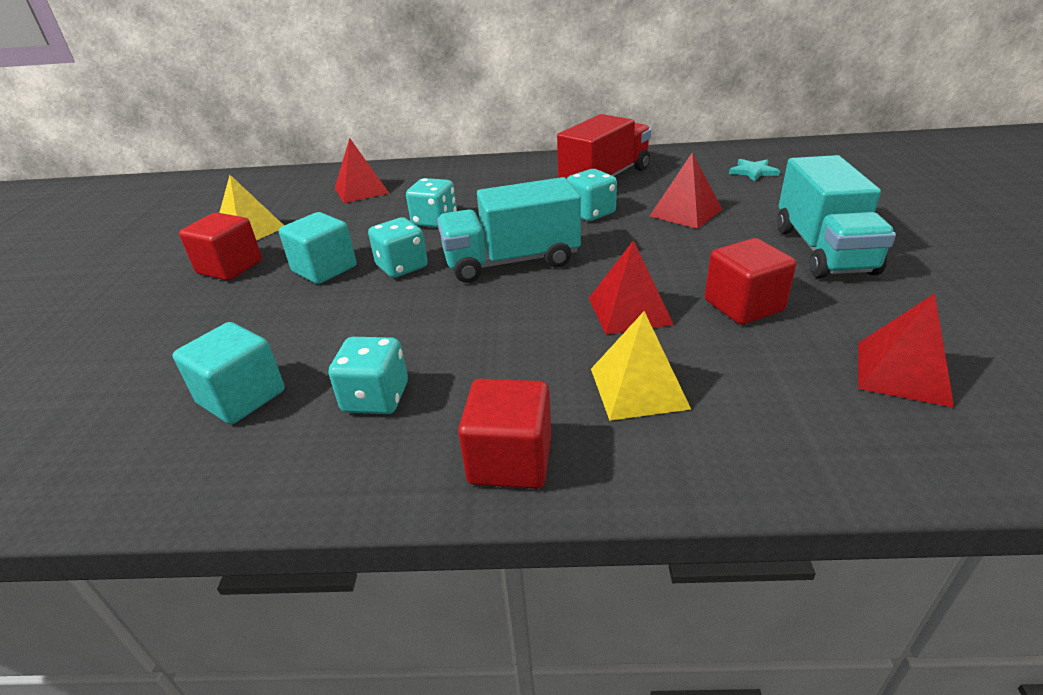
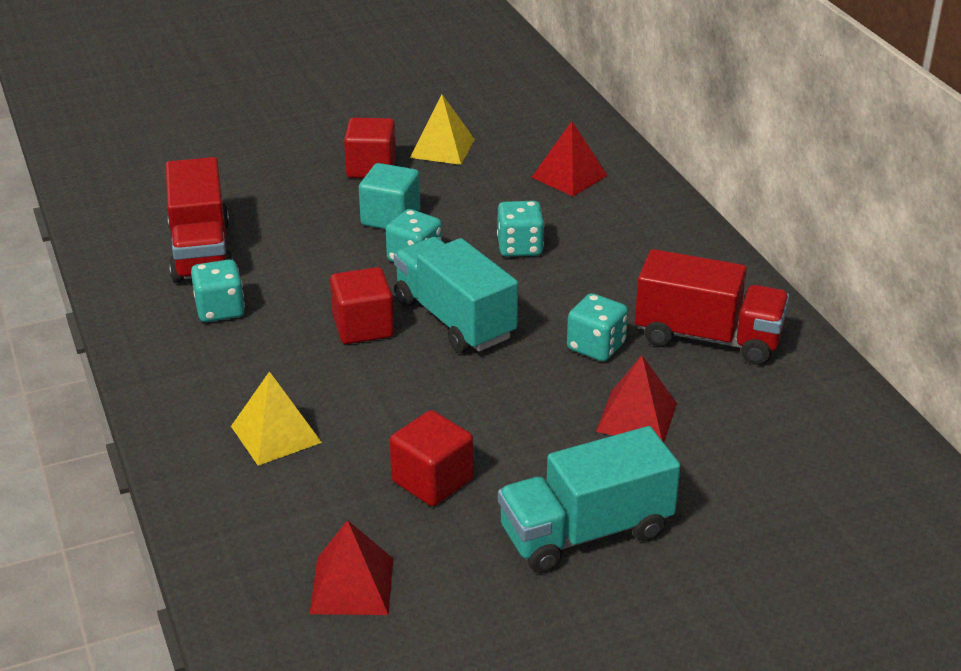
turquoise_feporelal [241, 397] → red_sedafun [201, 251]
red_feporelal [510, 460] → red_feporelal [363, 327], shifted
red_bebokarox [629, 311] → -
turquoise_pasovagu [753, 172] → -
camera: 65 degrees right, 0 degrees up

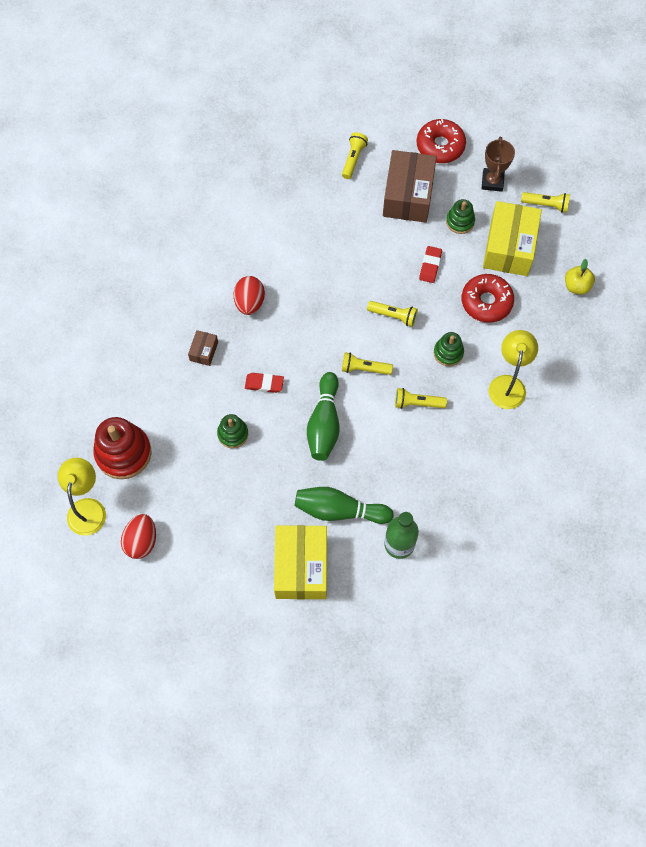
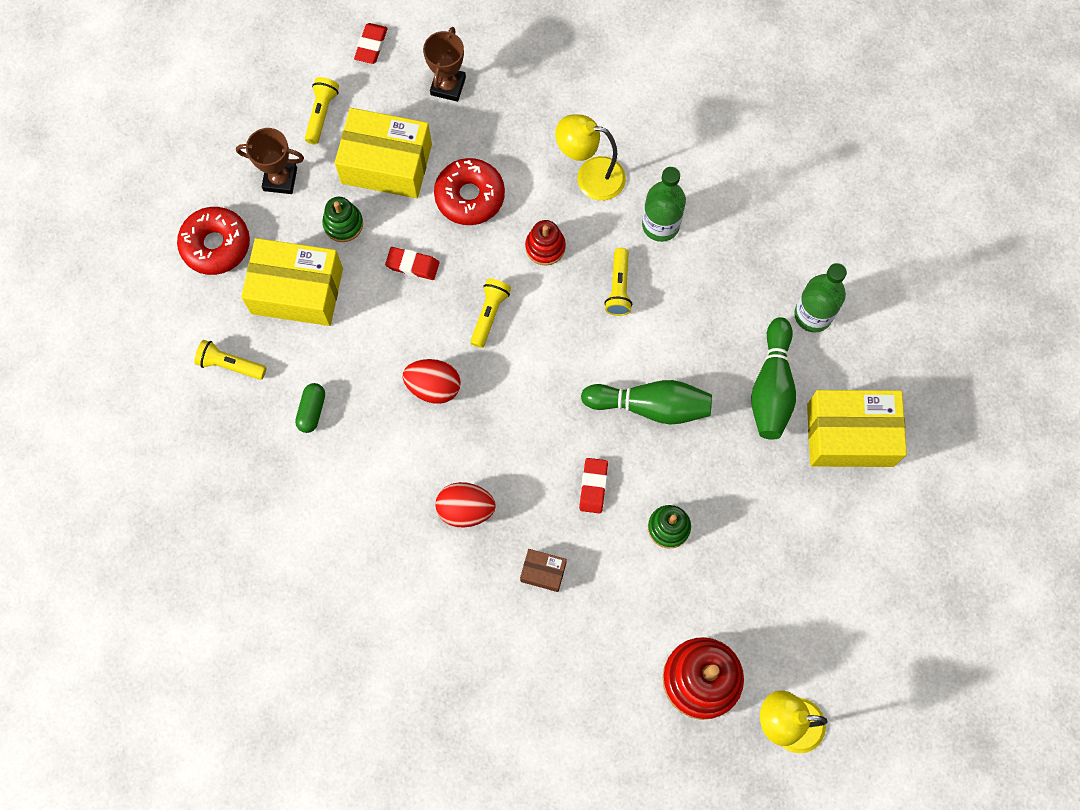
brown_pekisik [408, 195] → yellow_pekisik [297, 291]
- → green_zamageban [312, 411]
- → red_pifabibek [371, 45]
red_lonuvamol [141, 541] → red_lonuvamol [433, 387], shifted
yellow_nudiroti [576, 286] → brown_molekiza [448, 86]
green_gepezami [448, 353] → red_gepezami [545, 247]
- → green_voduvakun [660, 225]
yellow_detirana [364, 368] → -
camera: 90 degrees left, 5 degrees up

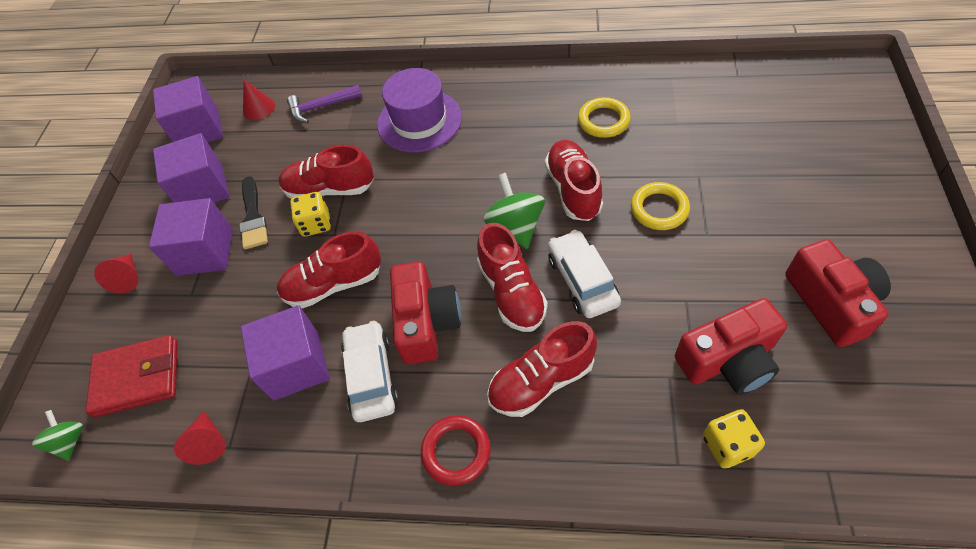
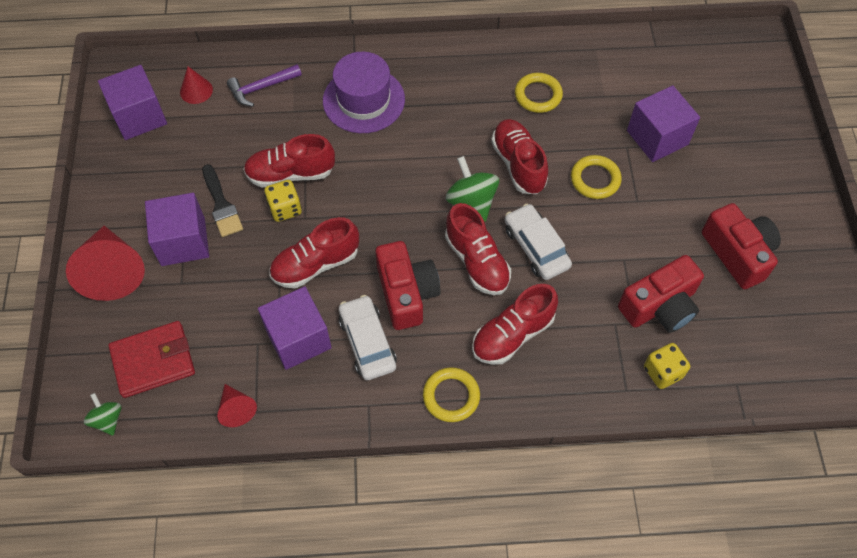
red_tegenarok [127, 278] → red_tegenarok [113, 271], x1.96
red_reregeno [456, 451] → yellow_reregeno [451, 396]
purple_feporelal [203, 189] → purple_feporelal [657, 137], shifted
camera: 15 degrees left, 5 degrees up

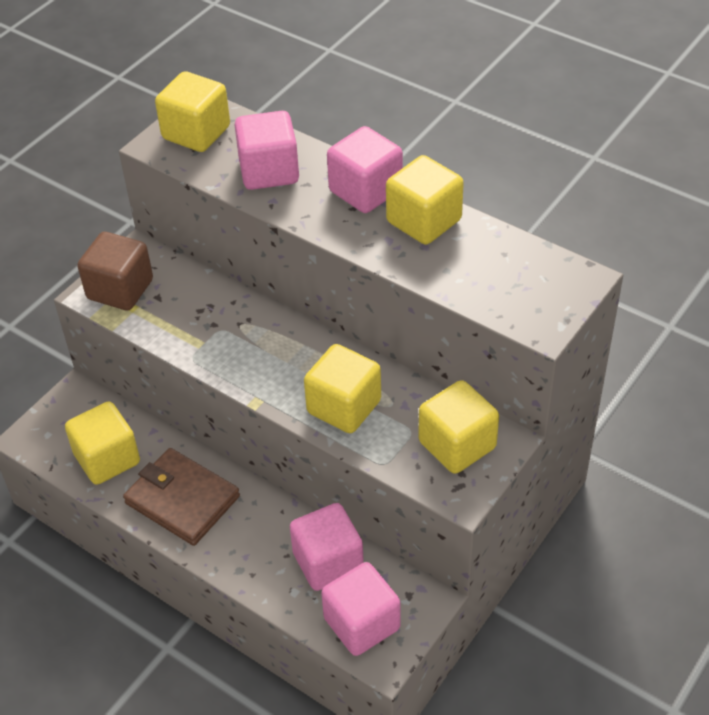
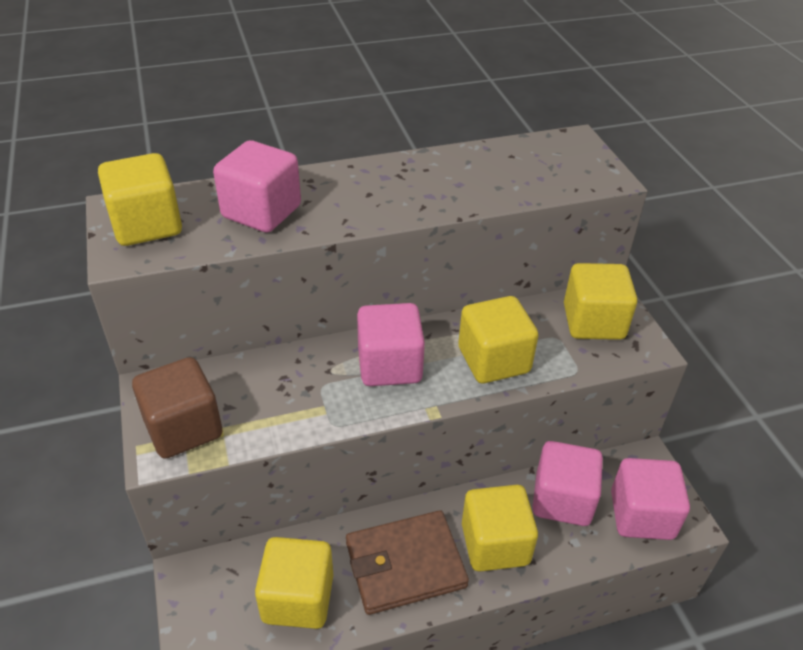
pink_feporelal [365, 191] → pink_feporelal [389, 365], shifted
yellow_feporelal [424, 221] → yellow_feporelal [495, 544], shifted
camera: 55 degrees left, 5 degrees down

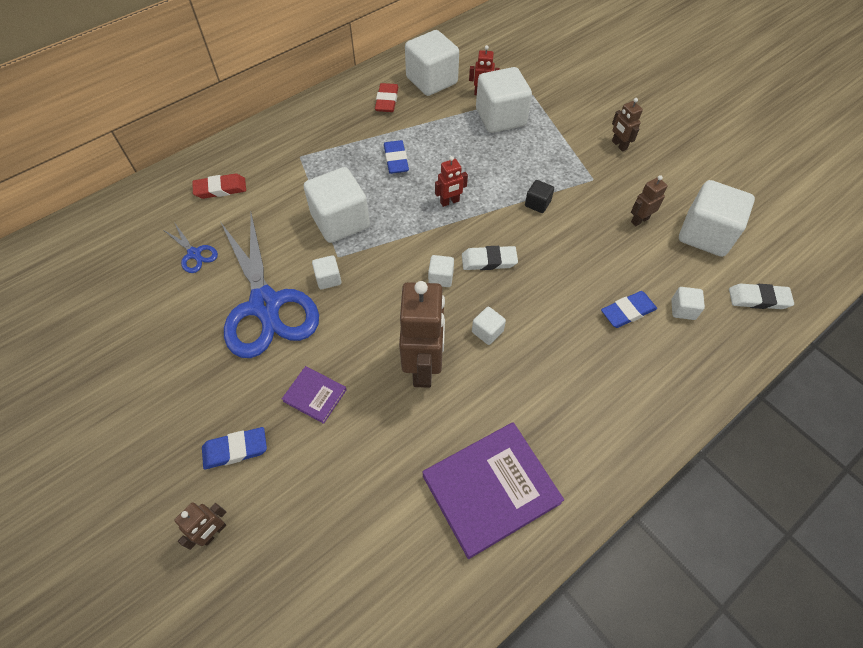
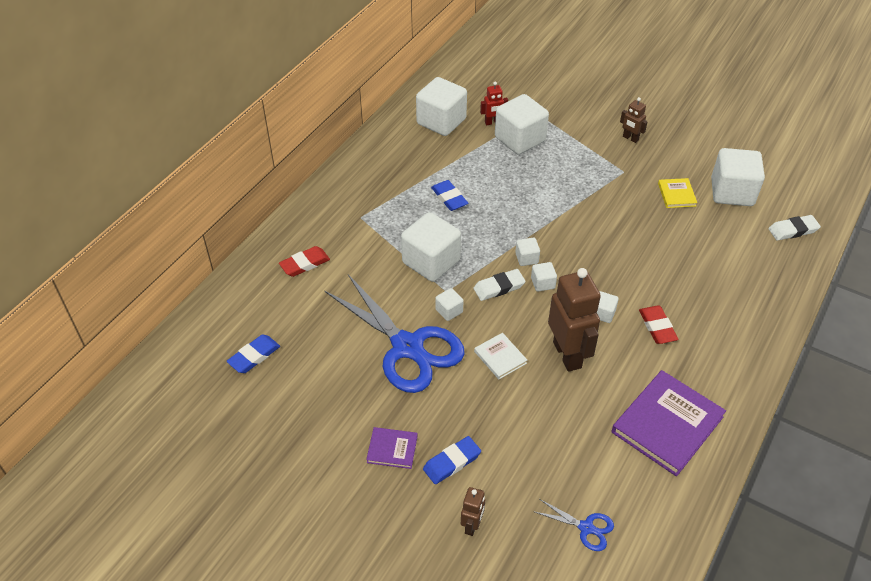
blue_pifabibek [627, 311] → blue_pifabibek [254, 356], shifted
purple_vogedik [315, 395] → purple_vogedik [392, 449], shifted
white_pifabibek [489, 260] → white_pifabibek [499, 287], shifted
- → white_vogedik [500, 357]
white_feporelal [683, 309] → white_feporelal [526, 258], shifted
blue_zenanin [194, 254] → blue_zenanin [586, 528], shifted
red_pifabibek [387, 100] → red_pifabibek [657, 327], shifted
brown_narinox [639, 220] → yellow_vogedik [676, 194]
red_narinox [450, 202] → -
black_feporelal [537, 203] → -
camera: 20 degrees left, 10 degrees down

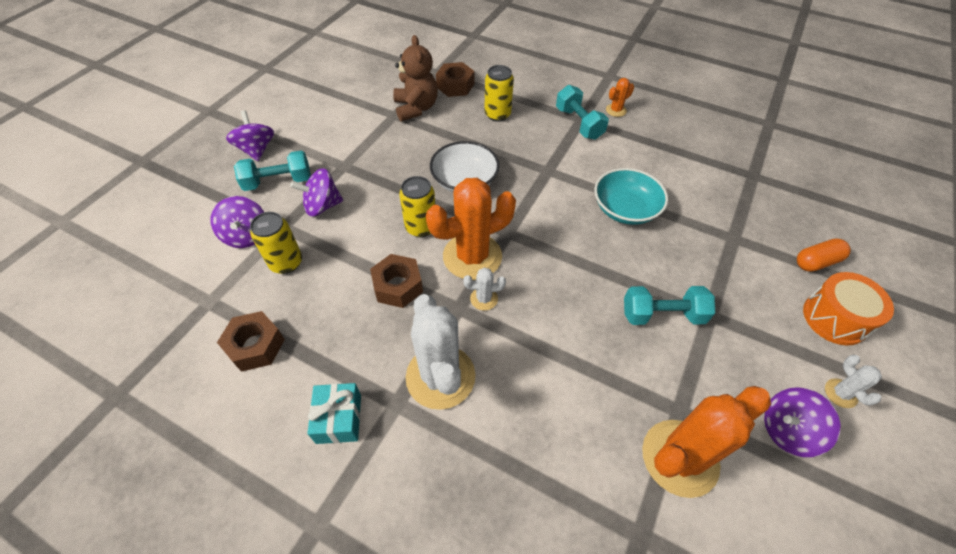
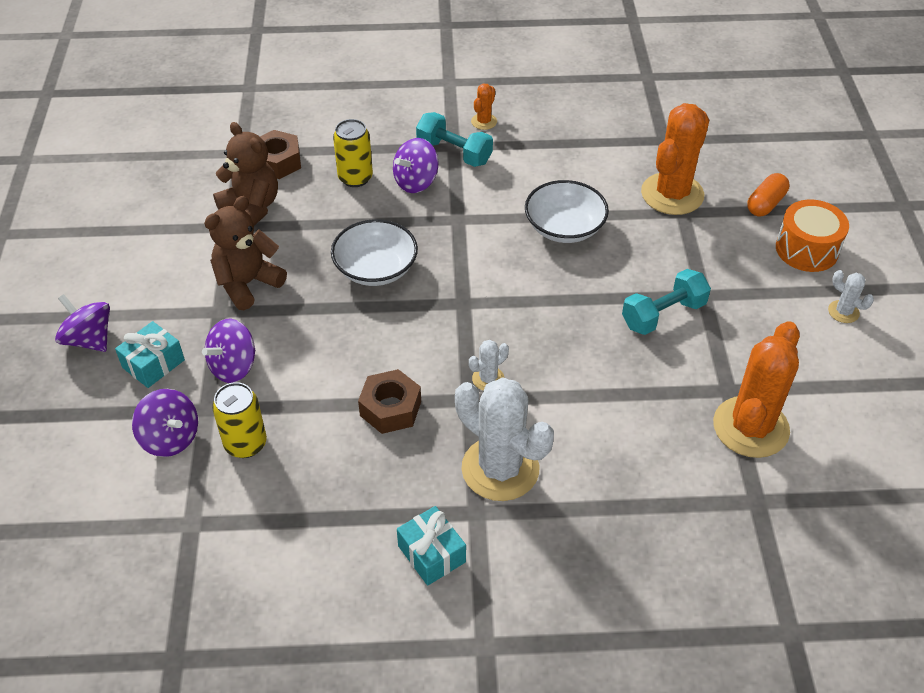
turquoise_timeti [278, 182] → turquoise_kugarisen [153, 364]
- → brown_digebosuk [247, 283]
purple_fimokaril [787, 430] → purple_fimokaril [416, 182], shifted
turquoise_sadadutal [625, 209] → white_sadadutal [564, 227]
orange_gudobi [472, 256] → orange_gudobi [672, 194], shifted
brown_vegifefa [255, 346] → -
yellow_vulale [421, 227] → -
camera: 30 degrees left, 5 degrees down

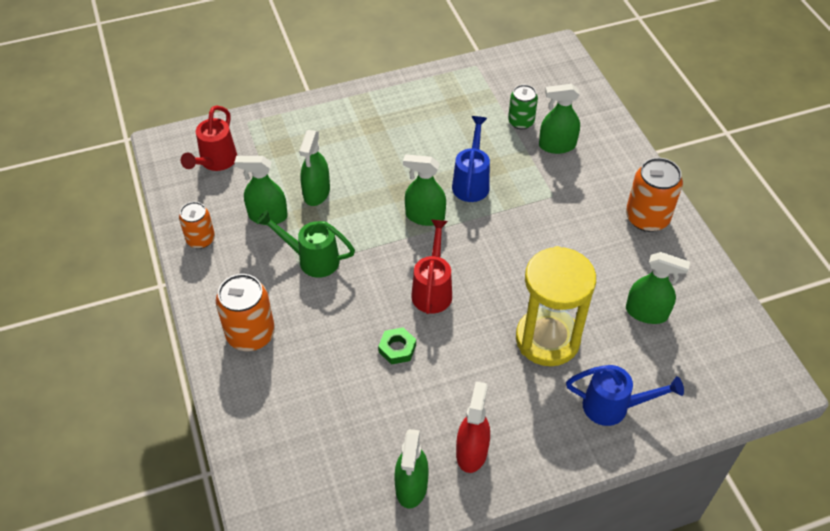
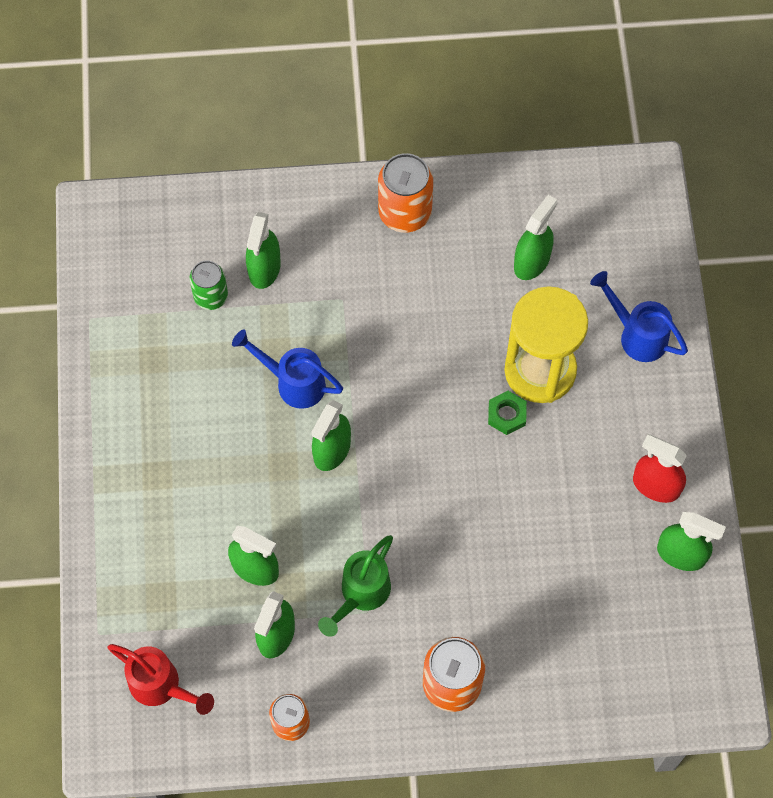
green_vegifefa [397, 348] → green_vegifefa [506, 415], shifted
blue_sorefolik [614, 407] → blue_sorefolik [636, 334], 75 degrees counterclockwise
red_sorefolik [433, 289] → -
camera: 75 degrees left, 15 degrees up

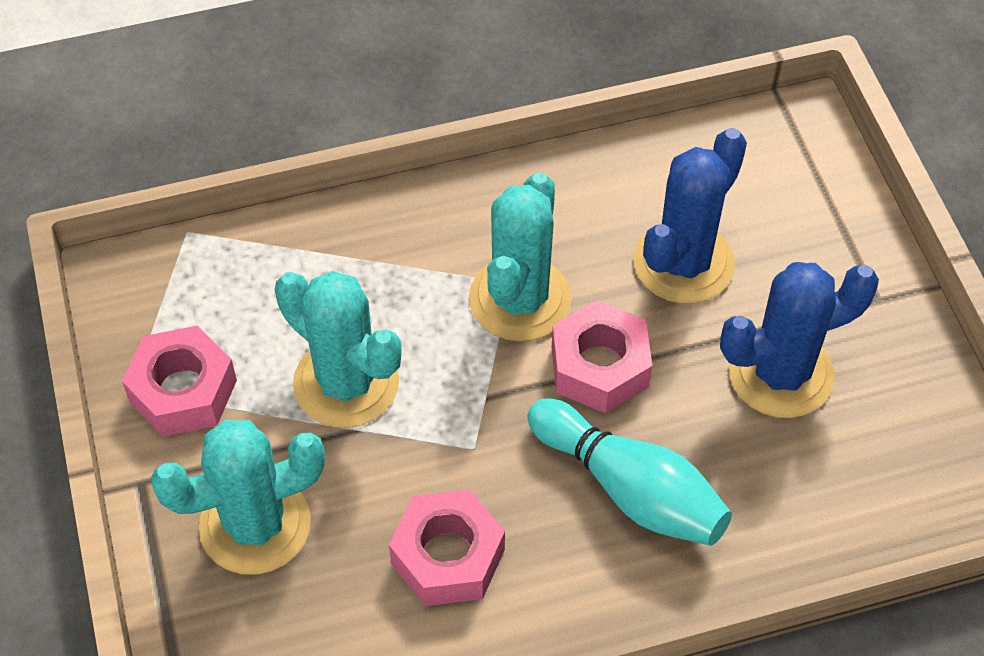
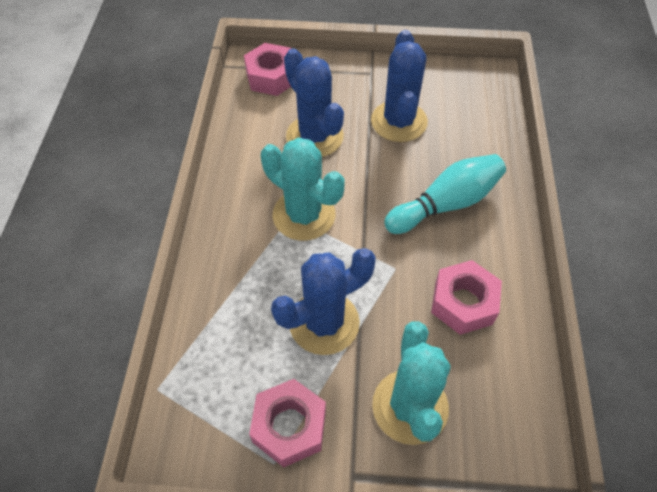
pink_vegifefa [600, 366] → pink_vegifefa [271, 77], shifted
turquoise_gudobi [346, 383] → blue_gudobi [324, 323]
camera: 70 degrees left, 0 degrees up

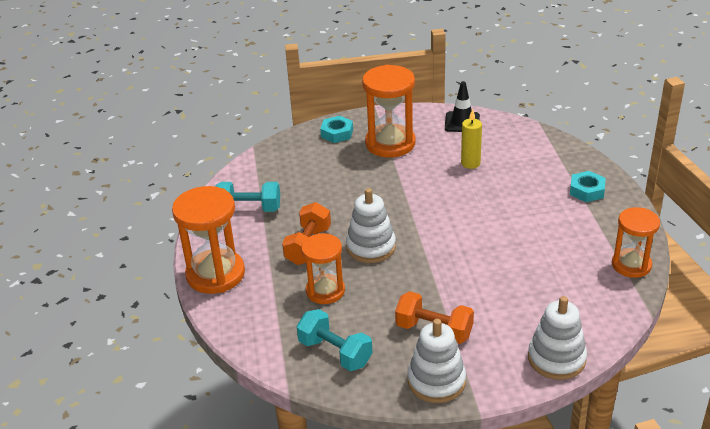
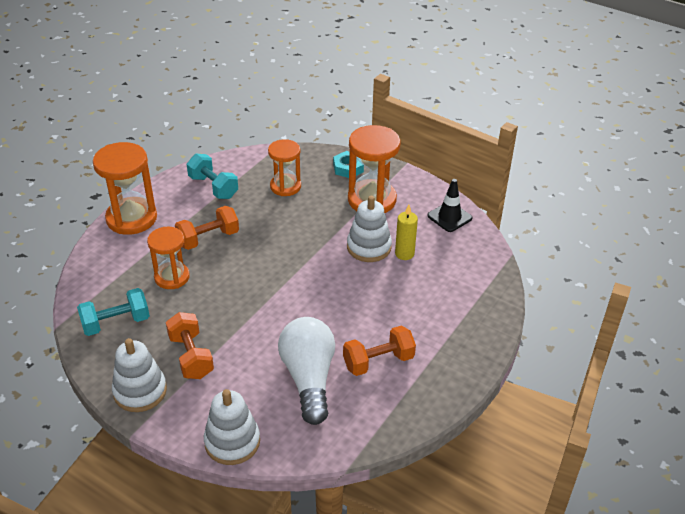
turquoise_timeti [335, 352] → turquoise_timeti [116, 323], 75 degrees clockwise
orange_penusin [631, 265] → orange_penusin [285, 186], shifted
- → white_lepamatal [309, 378]
- → orange_timeti [378, 361]
white_gepezami [371, 247] → white_gepezami [369, 247], shifted
turquoise_vegifefa [587, 190] → -
camera: 40 degrees right, 5 degrees up

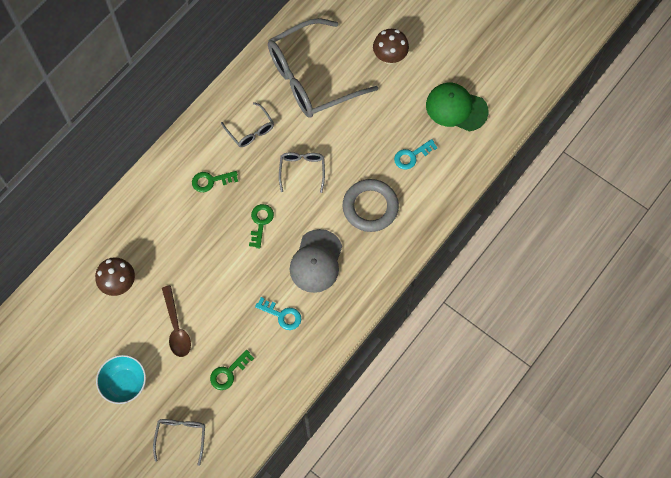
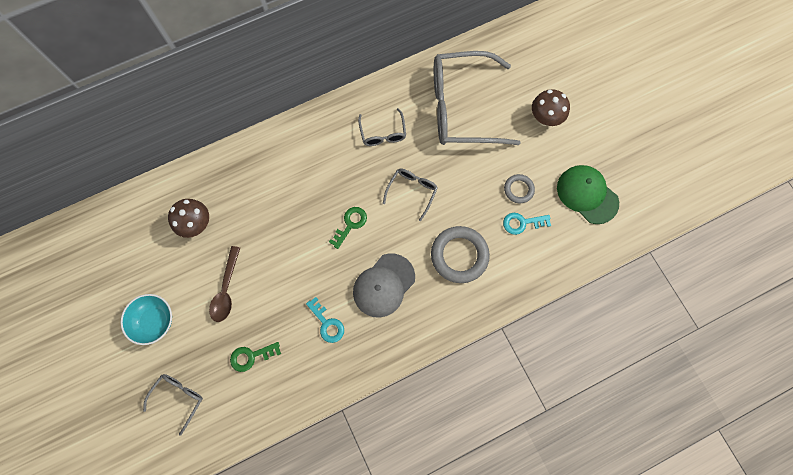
- → grey_reregeno [518, 189]
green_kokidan [211, 181] → -
camera: 25 degrees right, 5 degrees up

